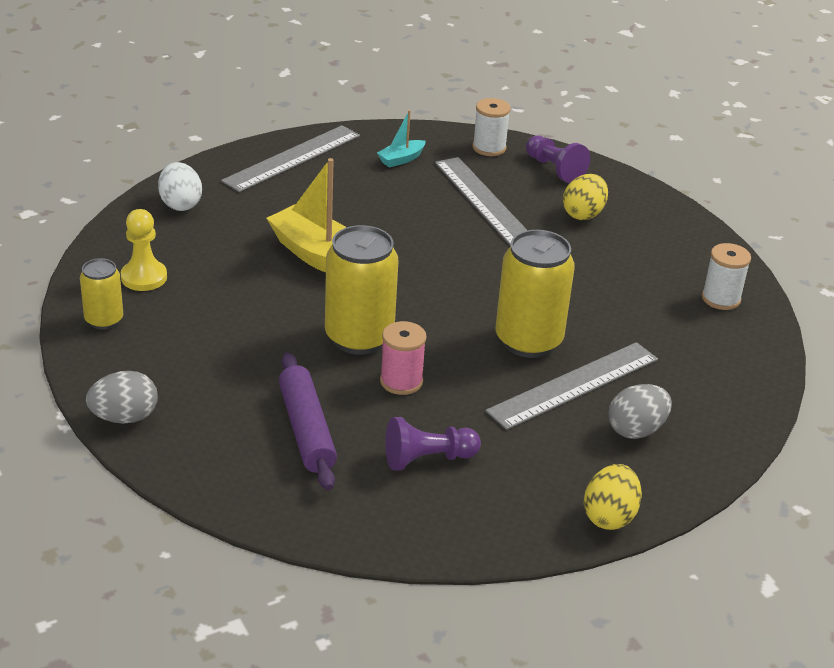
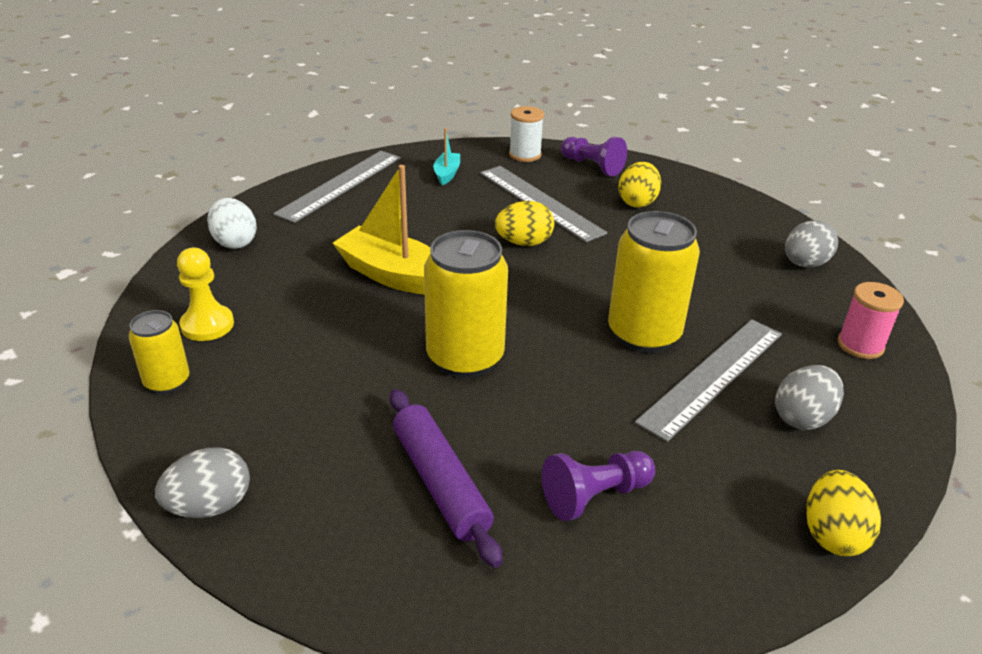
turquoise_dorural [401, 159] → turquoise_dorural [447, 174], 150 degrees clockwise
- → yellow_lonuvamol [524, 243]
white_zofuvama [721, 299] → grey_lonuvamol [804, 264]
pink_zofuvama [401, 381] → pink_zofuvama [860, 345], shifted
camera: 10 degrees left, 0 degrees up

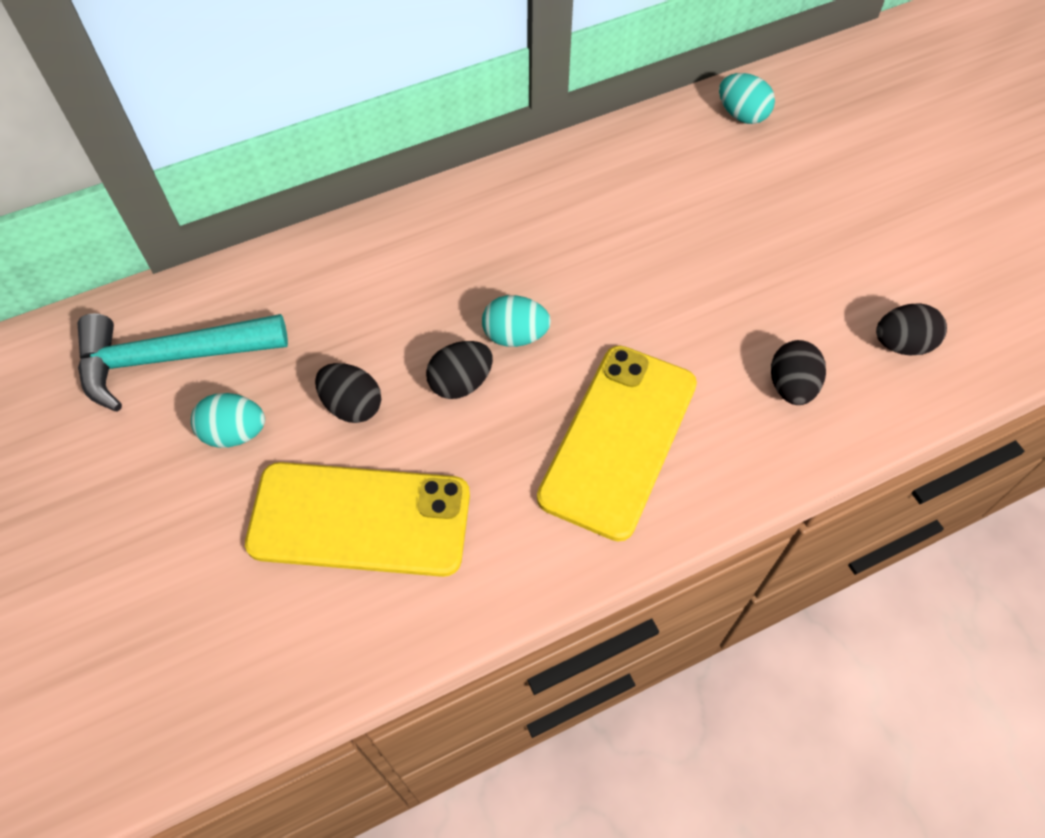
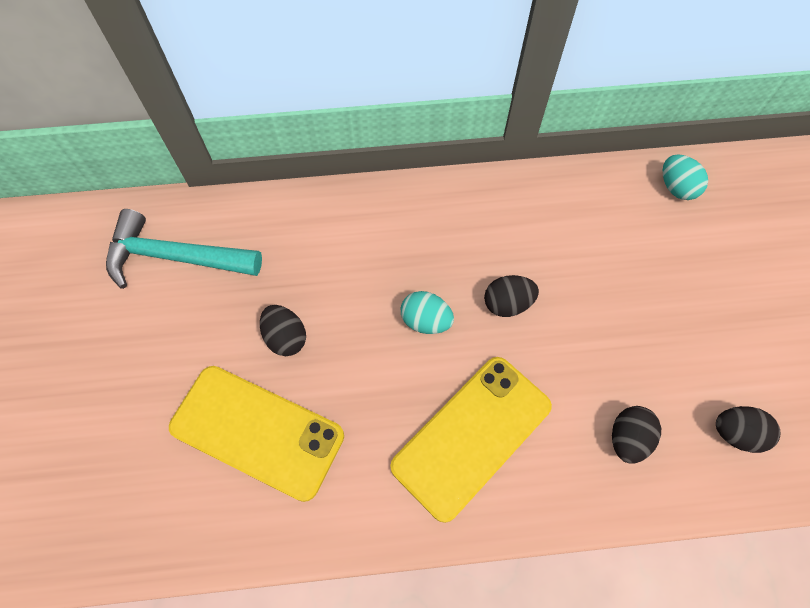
black_lonuvamol [461, 383] → black_lonuvamol [507, 304], shifted
turquoise_lonuvamol [235, 433] → -
camera: 20 degrees right, 5 degrees up

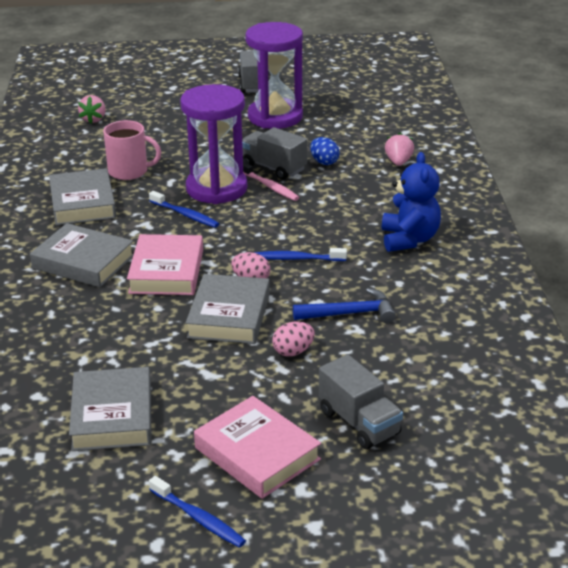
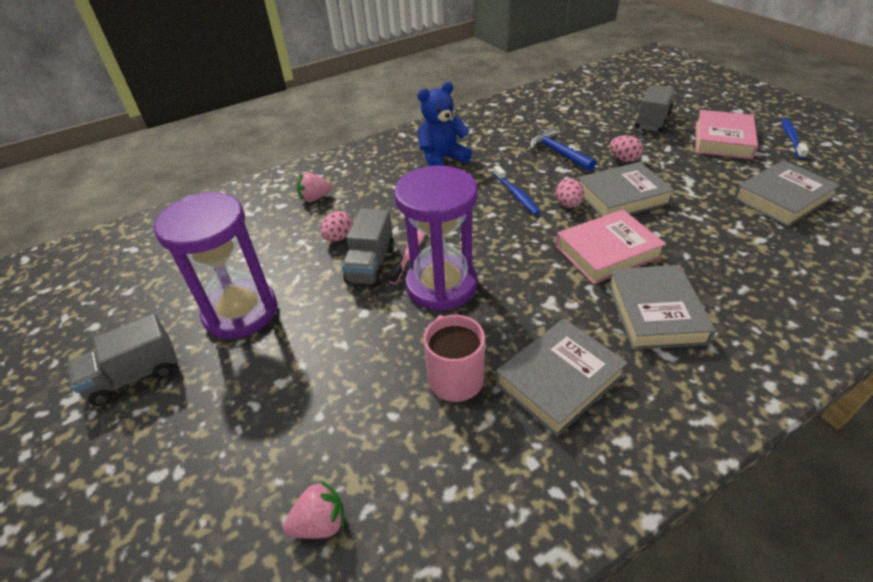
blue_lonuvamol [324, 162] → pink_lonuvamol [339, 238]
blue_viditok [185, 215] → -
camera: 115 degrees left, 10 degrees up

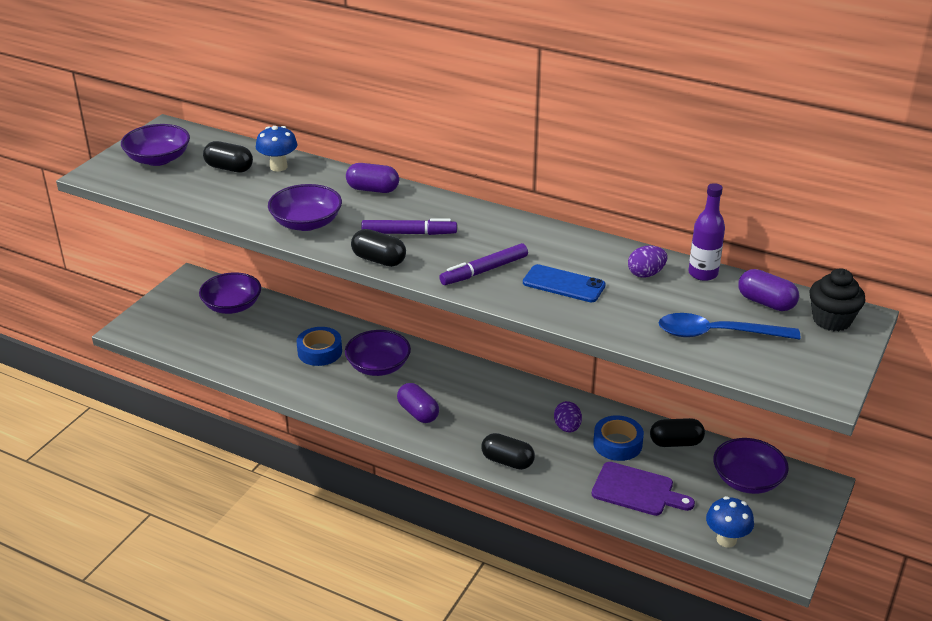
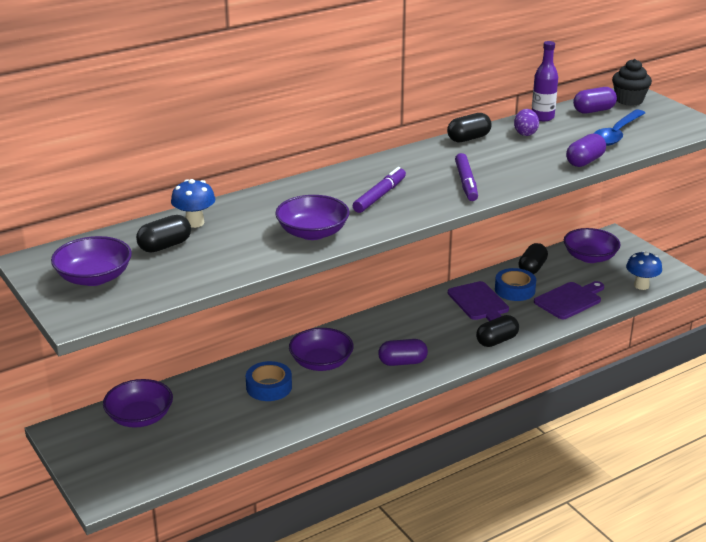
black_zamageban [379, 260] → black_zamageban [468, 138], shifted
purple_lonuvamol [567, 427] → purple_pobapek [479, 303]
purple_zamageban [373, 189] → purple_zamageban [584, 161], shifted
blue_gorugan [563, 284] → -
camera: 60 degrees left, 5 degrees down

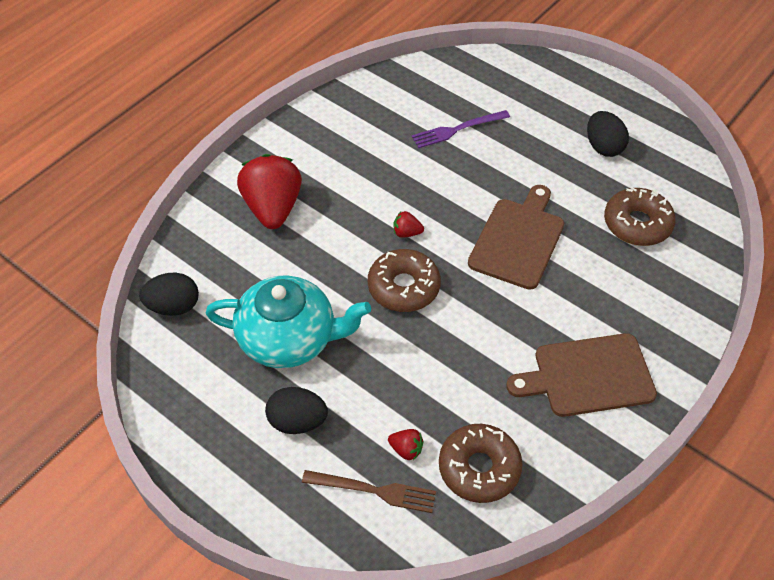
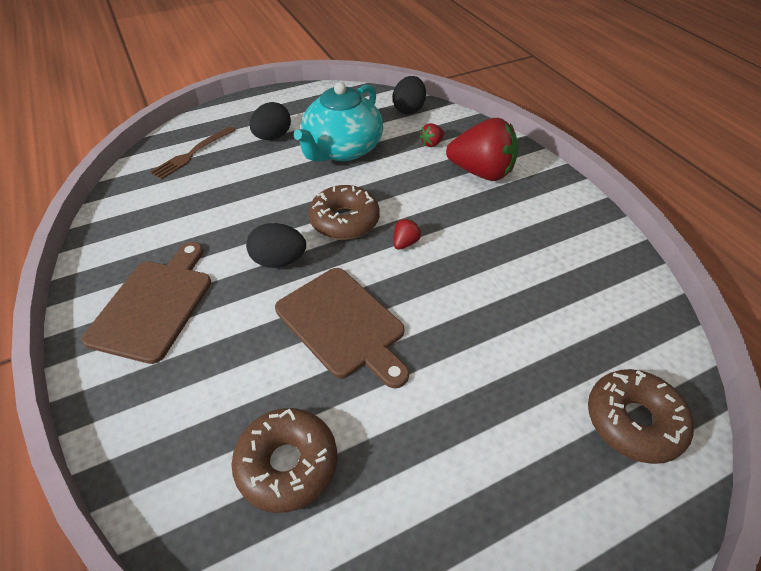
black_lonuvamol [603, 147] → black_lonuvamol [279, 261], shifted
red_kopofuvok [406, 449] → red_kopofuvok [432, 143], shifted
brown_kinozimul [479, 468] → brown_kinozimul [633, 421], shifted
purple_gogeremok [457, 129] → -
camera: 115 degrees right, 5 degrees down

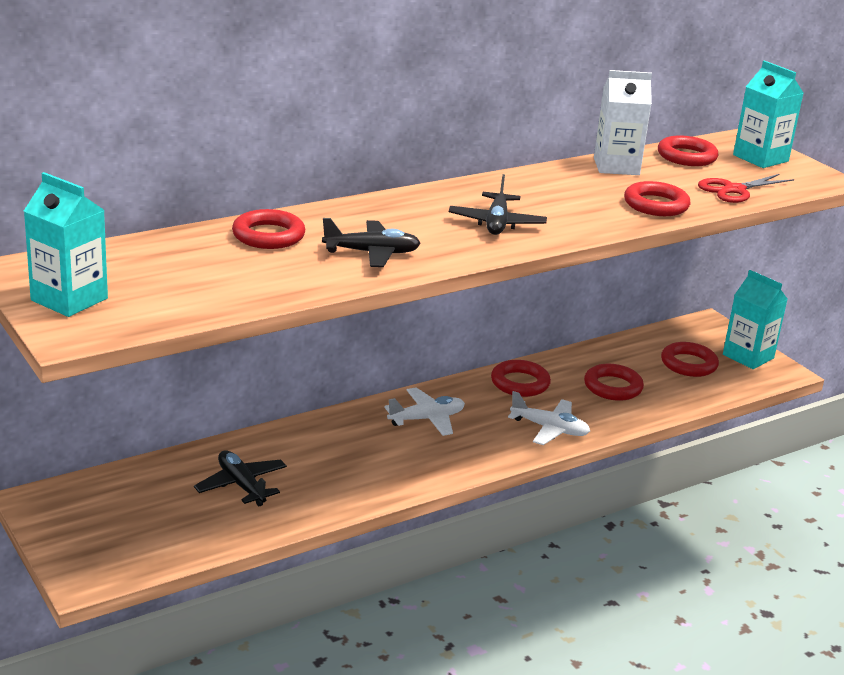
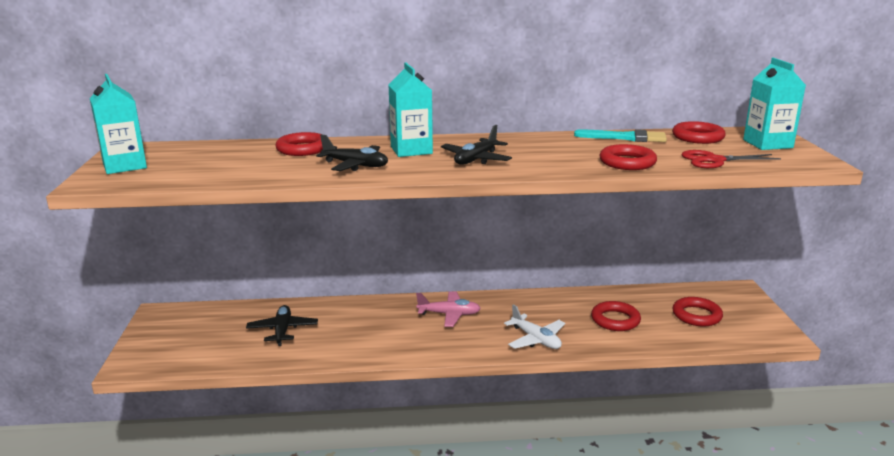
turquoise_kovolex [748, 356] → turquoise_kovolex [411, 150], shifted
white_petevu [426, 419] → pink_petevu [449, 314]
white_kovolex [616, 166] → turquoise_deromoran [626, 137]
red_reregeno [520, 383] → -
camera: 30 degrees right, 5 degrees down

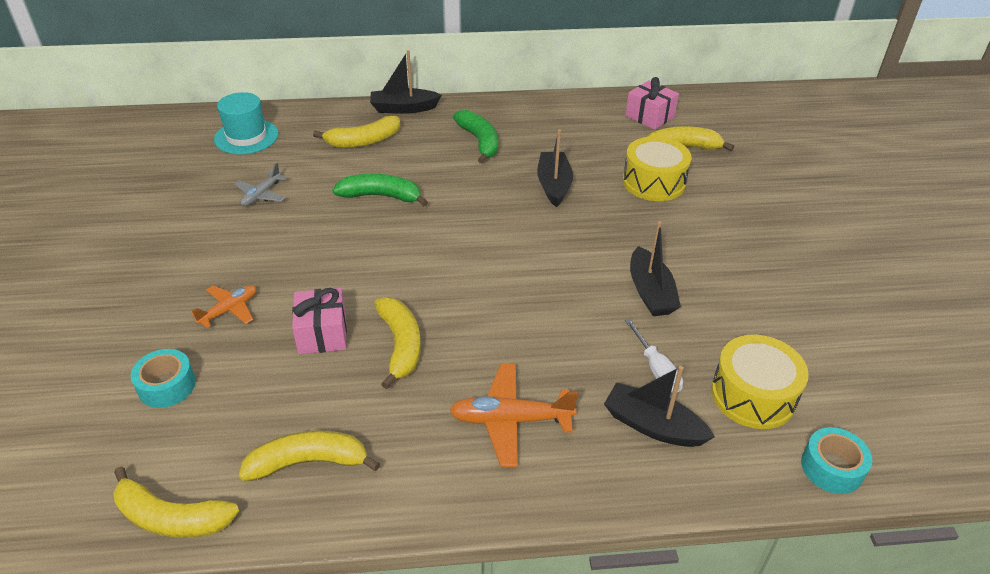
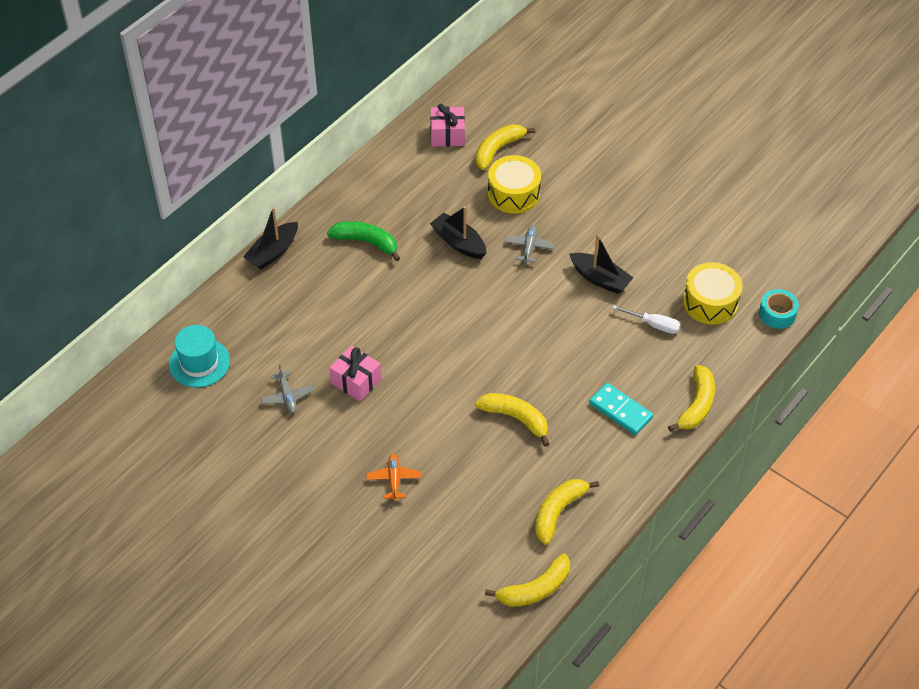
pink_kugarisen [322, 333] → pink_kugarisen [356, 381], shifted
- → grey_petevu [529, 247]
orange_petevu [510, 420] → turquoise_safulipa [620, 410]
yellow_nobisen [363, 141] → yellow_nobisen [696, 405], shifted
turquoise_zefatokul [167, 386] → -
green_nobisen [381, 196] → -
black_dorural [653, 426] → -
camera: 45 degrees left, 10 degrees up

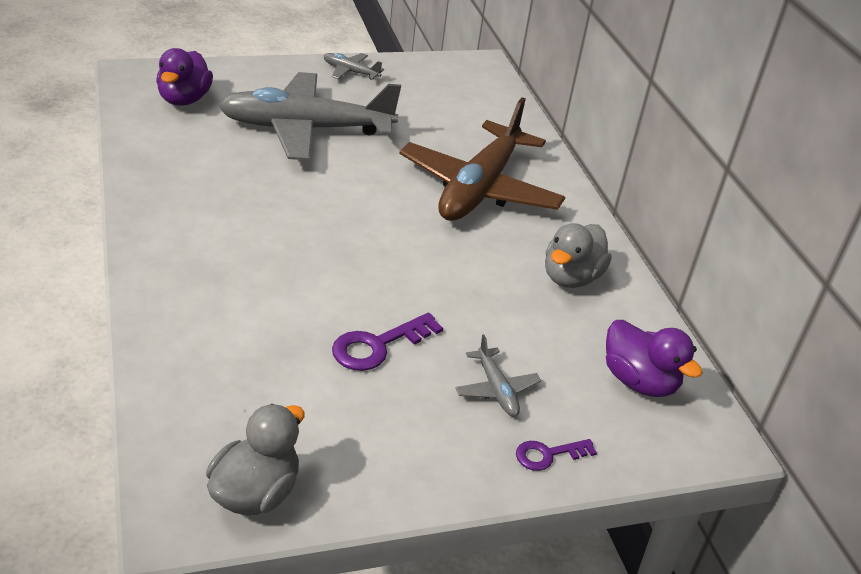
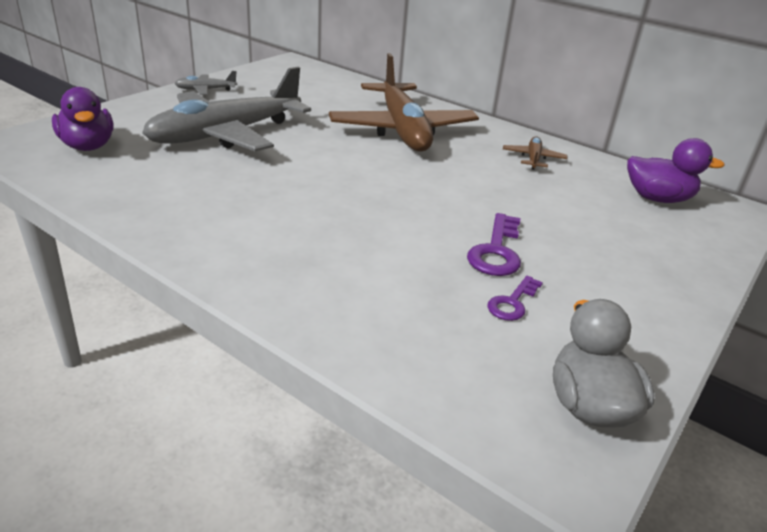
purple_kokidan [548, 455] → purple_kokidan [512, 302], shifted
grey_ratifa [571, 277] → brown_petevu [533, 159]
grey_petevu [496, 389] → -
camera: 35 degrees left, 5 degrees down

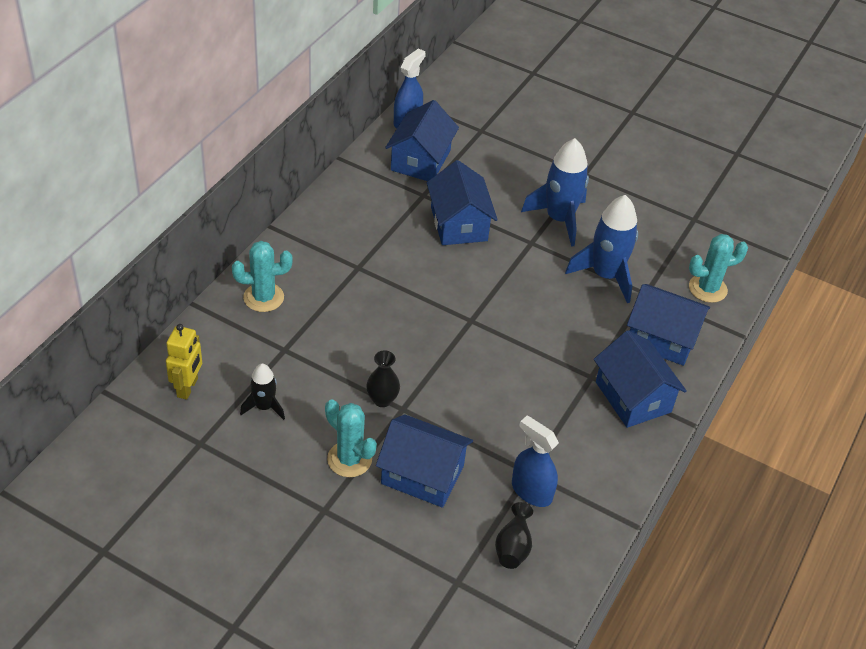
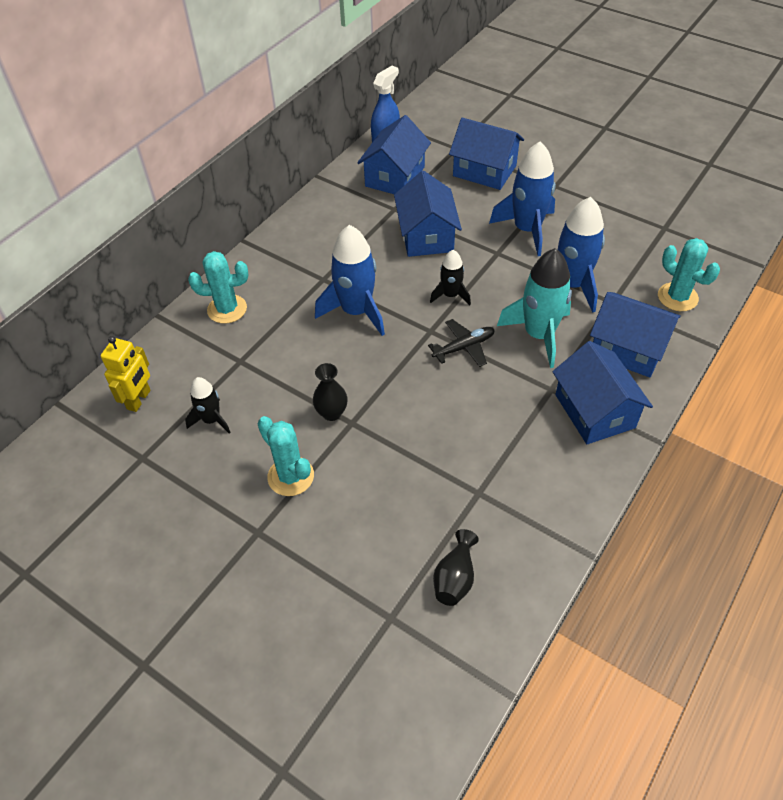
- → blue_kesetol [356, 311]
- → black_petevu [464, 347]
- → black_kesetol [450, 295]
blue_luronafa [422, 474] → blue_luronafa [484, 171], shifted
- → turquoise_kesetol [539, 335]
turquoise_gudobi [707, 289] → turquoise_gudobi [677, 297], 60 degrees clockwise
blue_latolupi [531, 491] → -
camera: 10 degrees right, 5 degrees up

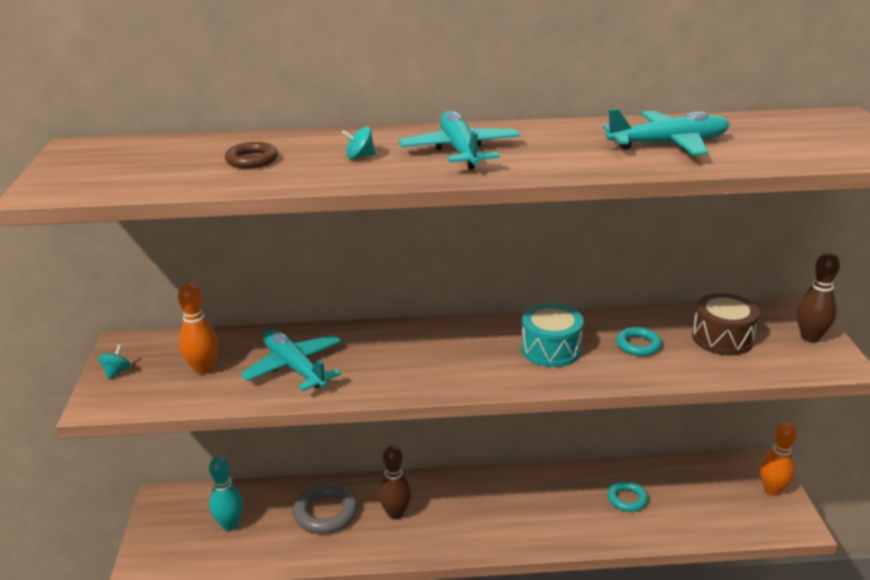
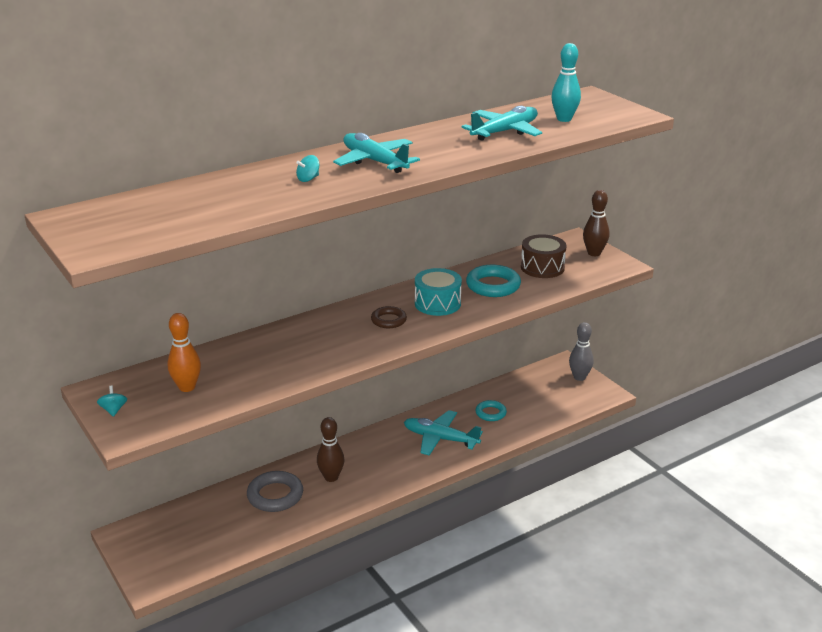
brown_reregeno [252, 160] → brown_reregeno [388, 320], shifted
turquoise_petevu [294, 367] → turquoise_petevu [440, 439], shifted
turquoise_reregeno [638, 345] → turquoise_reregeno [493, 285], x1.62
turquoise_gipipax [230, 524] → turquoise_gipipax [564, 119], shifted
orange_gipipax [772, 490] → grey_gipipax [579, 377]
camera: 30 degrees left, 0 degrees up

